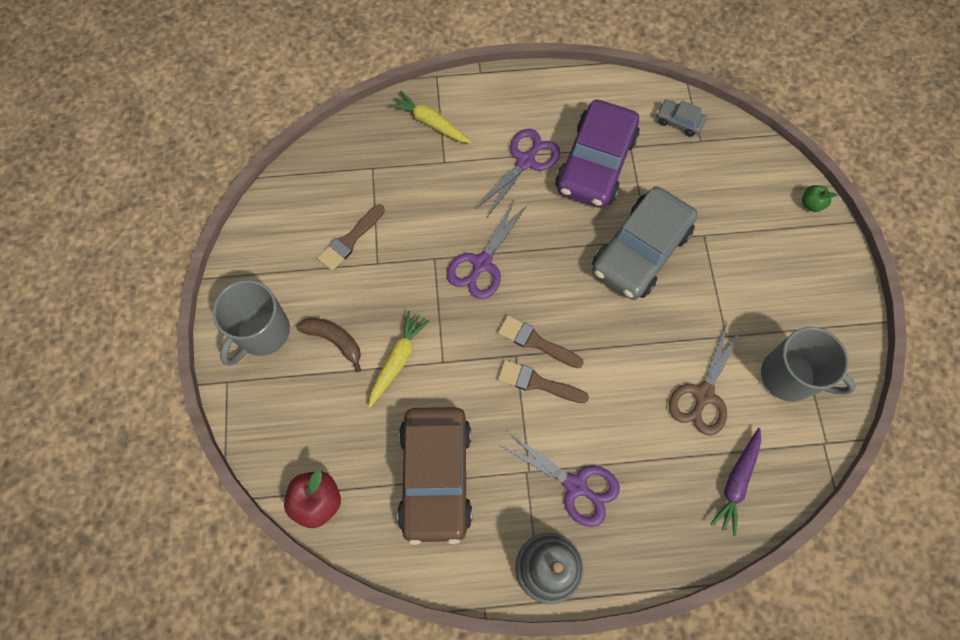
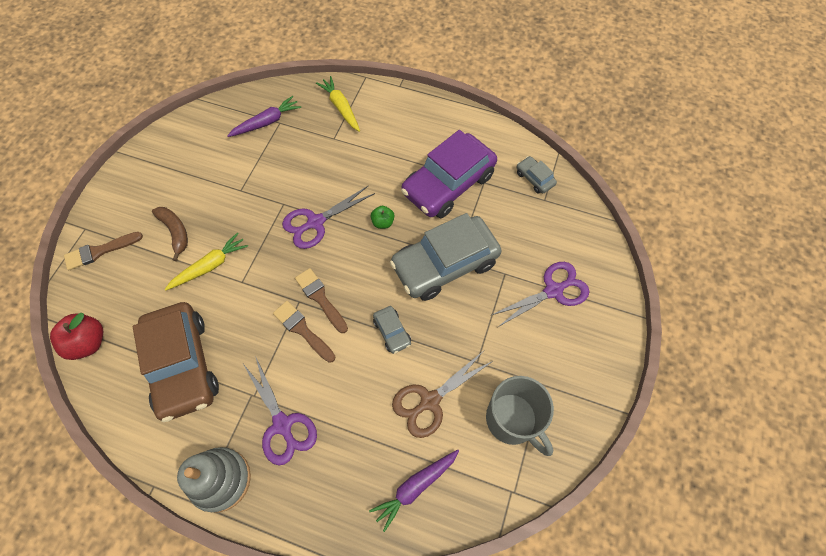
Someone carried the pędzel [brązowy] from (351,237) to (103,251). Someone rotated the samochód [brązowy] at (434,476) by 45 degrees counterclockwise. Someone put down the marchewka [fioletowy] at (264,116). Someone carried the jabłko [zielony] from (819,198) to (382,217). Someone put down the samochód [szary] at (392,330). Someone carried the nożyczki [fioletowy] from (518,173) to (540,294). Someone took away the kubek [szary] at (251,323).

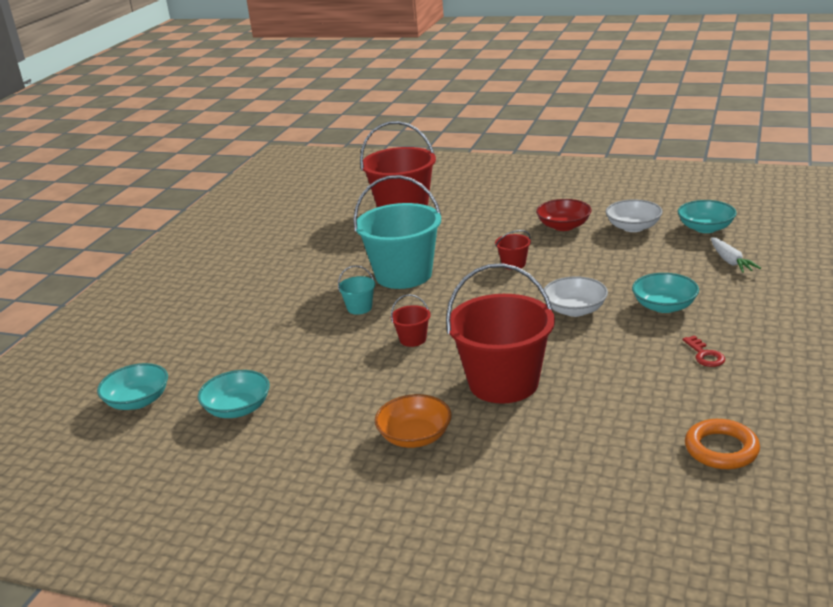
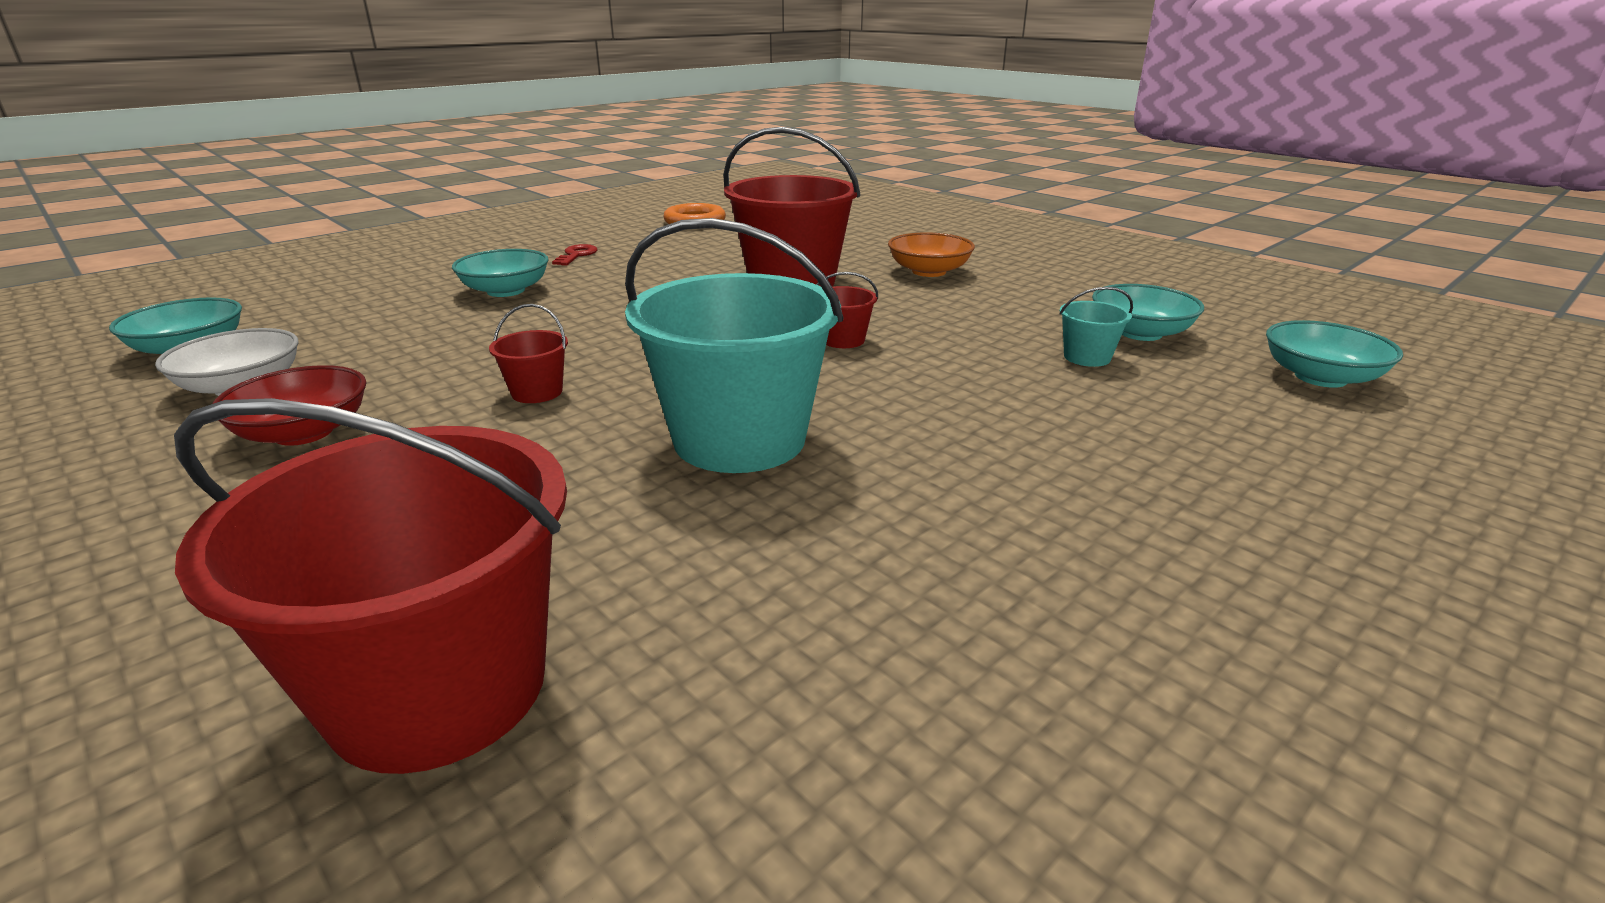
Someone carried the wiadro [turkusowy] from (356,290) to (1096,327). Someone took away the miska [biały] at (576,296). Someone took away the marchewka [biały] at (736,255).

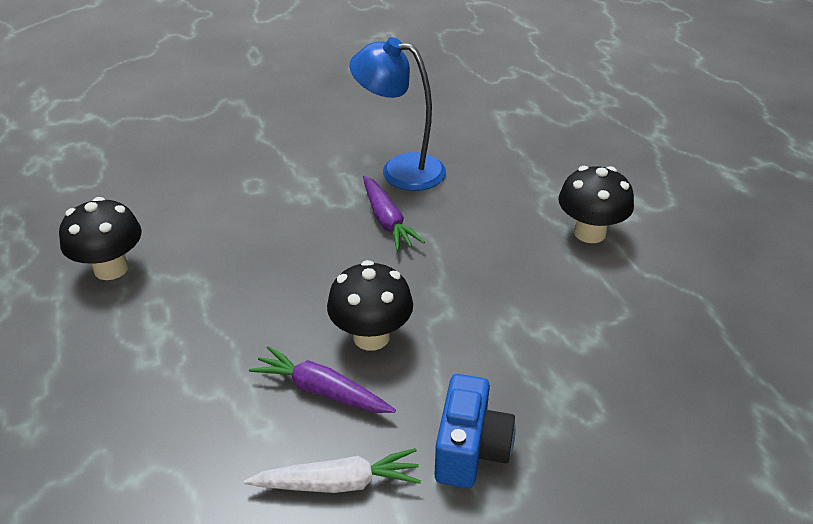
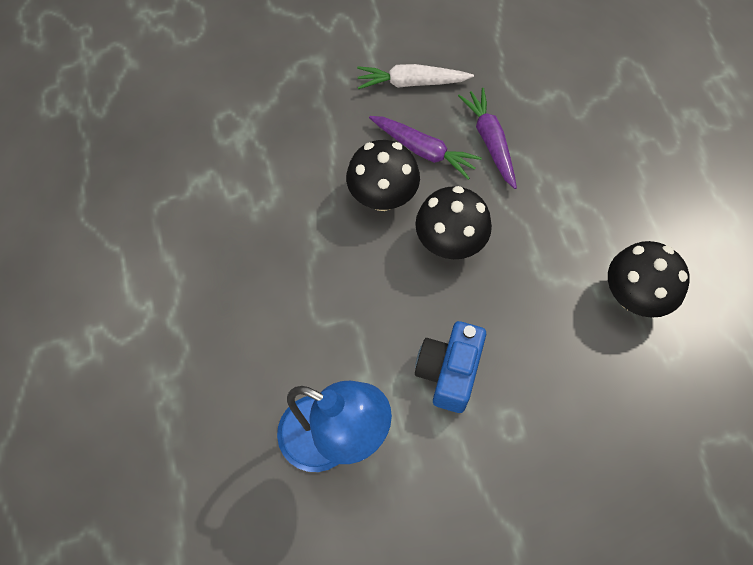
Someone carried the grzyb [czarny] from (596,204) to (453,222). Someone carried the aparat fotograficzny [niebieski] from (475,431) to (450,367). Someone carried the marchewka [fioletowy] from (394,213) to (487,138).

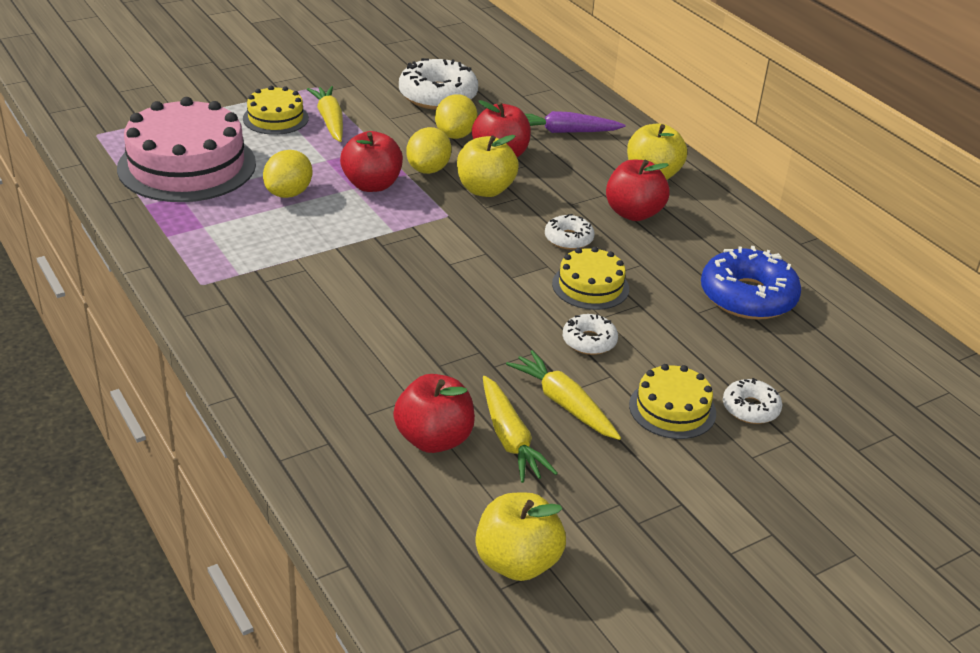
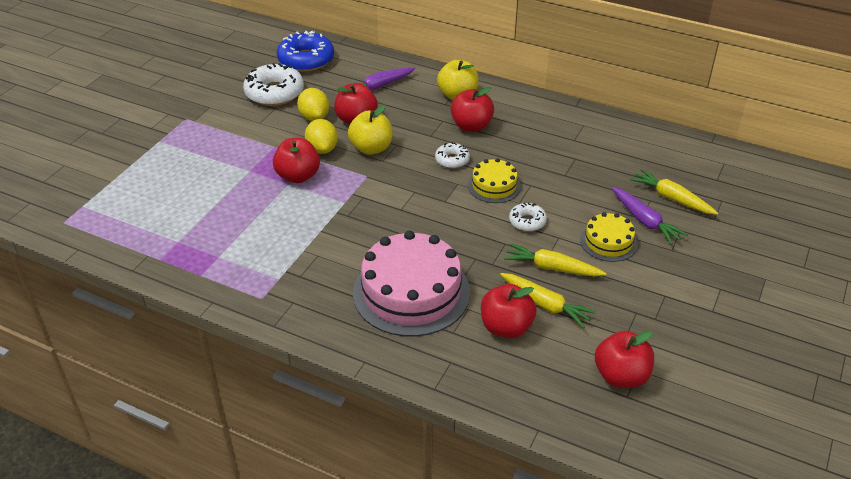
Someone carried the donut [niebieski] from (751,283) to (305,51). Someone carried the tort [różowy] from (186,149) to (411,283). Someone repainted the jabłko [żółty] at (520,537), which became the jabłko [czerwony] at (624,359). Someone swapped the donut [biały] at (752,401) for the marchewka [fioletowy] at (650,216). Someone carried the marchewka [żółty] from (325,114) to (674,192). Someone took away the tort [żółty] at (276,110). Someone took away the cytryna [żółty] at (288,174).

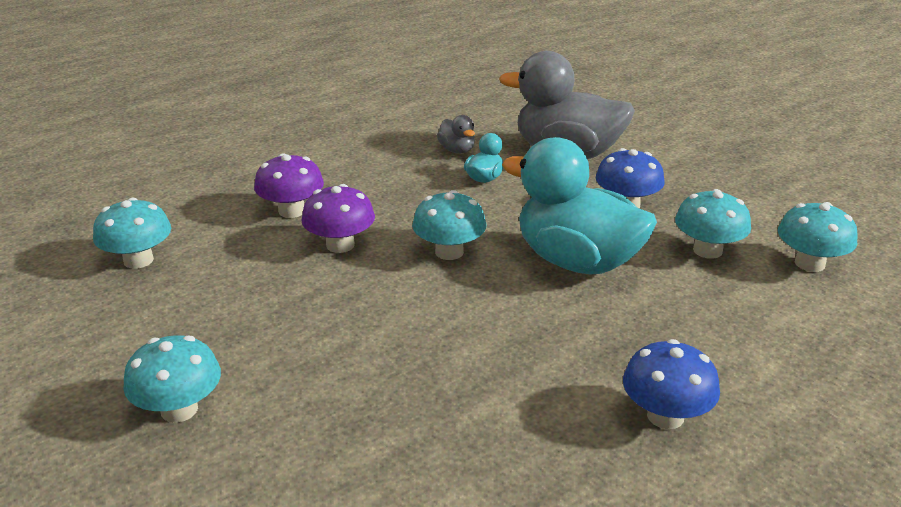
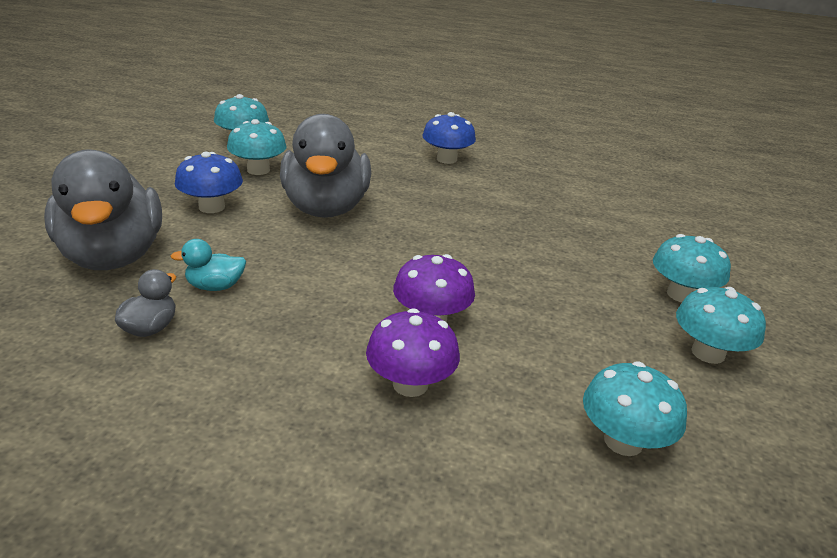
Someone repainted the kaczka [turkusowy] at (579,205), which became the kaczka [szary] at (325,166). Someone carried the grzyb [turkusowy] from (449,225) to (721,325).

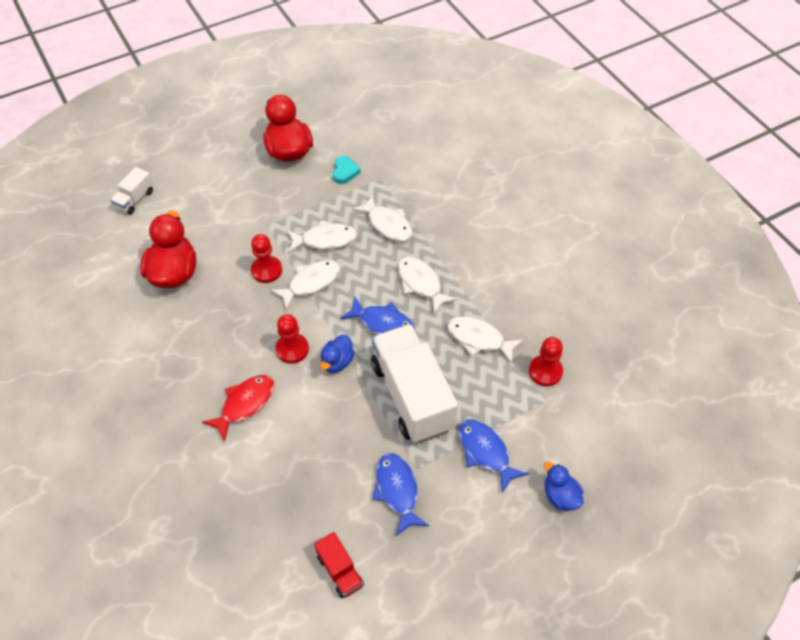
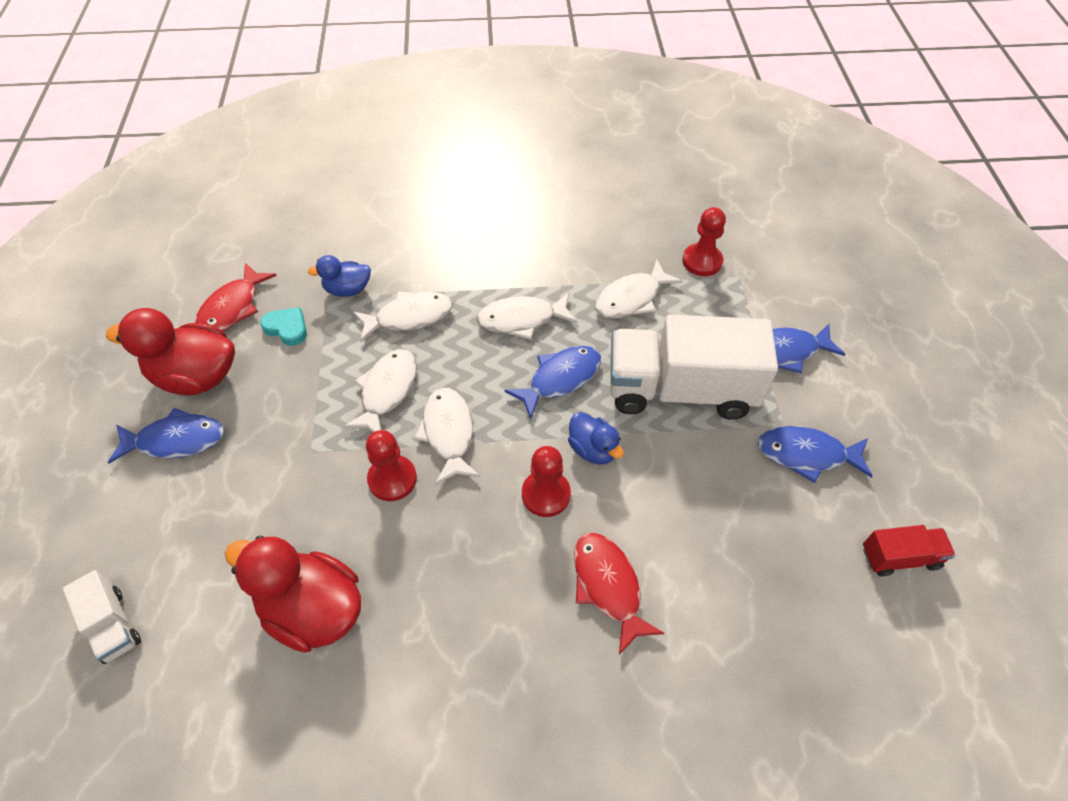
Someone put down the ryba [niebieski] at (166,436). Someone put down the ryba [czerwony] at (236,297). Someone carried the kaczka [niebieski] from (564,486) to (339,276).

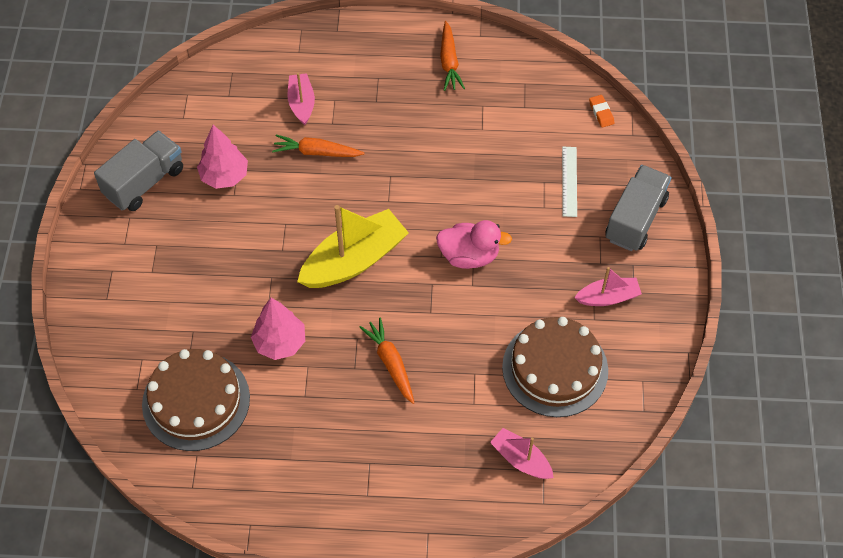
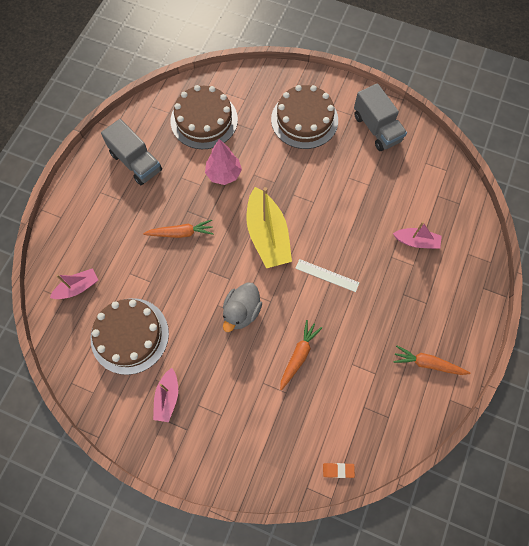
Someone carried the ciężarówka [szary] from (638,208) to (131,152). Someone repainted the kaczka [różowy] at (474,244), which became the kaczka [szary] at (242,307). Someone put down the tort [brązowy] at (304,117). Someone carried the marchewka [pomarańczowy] from (318,146) to (301,355). Someone carried the linijka [biały] from (569,182) to (327,275). Someone took away the drzewko [różowy] at (222,157).

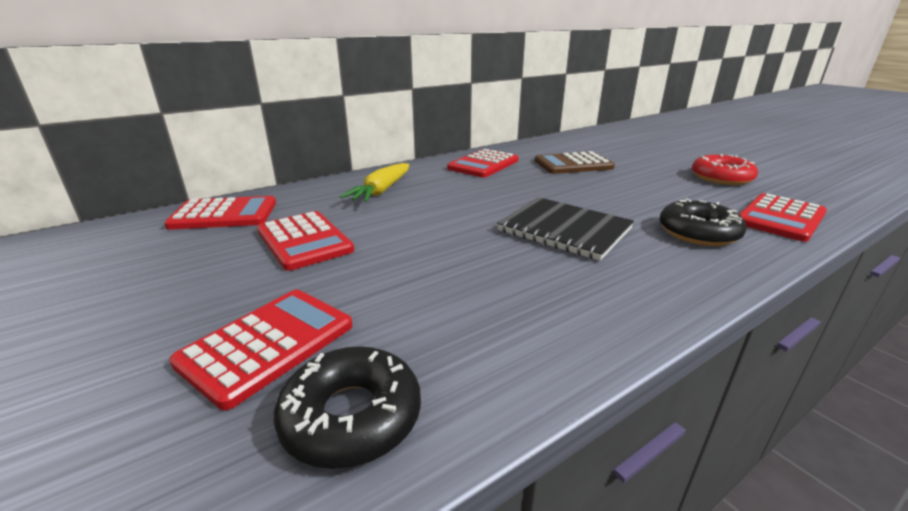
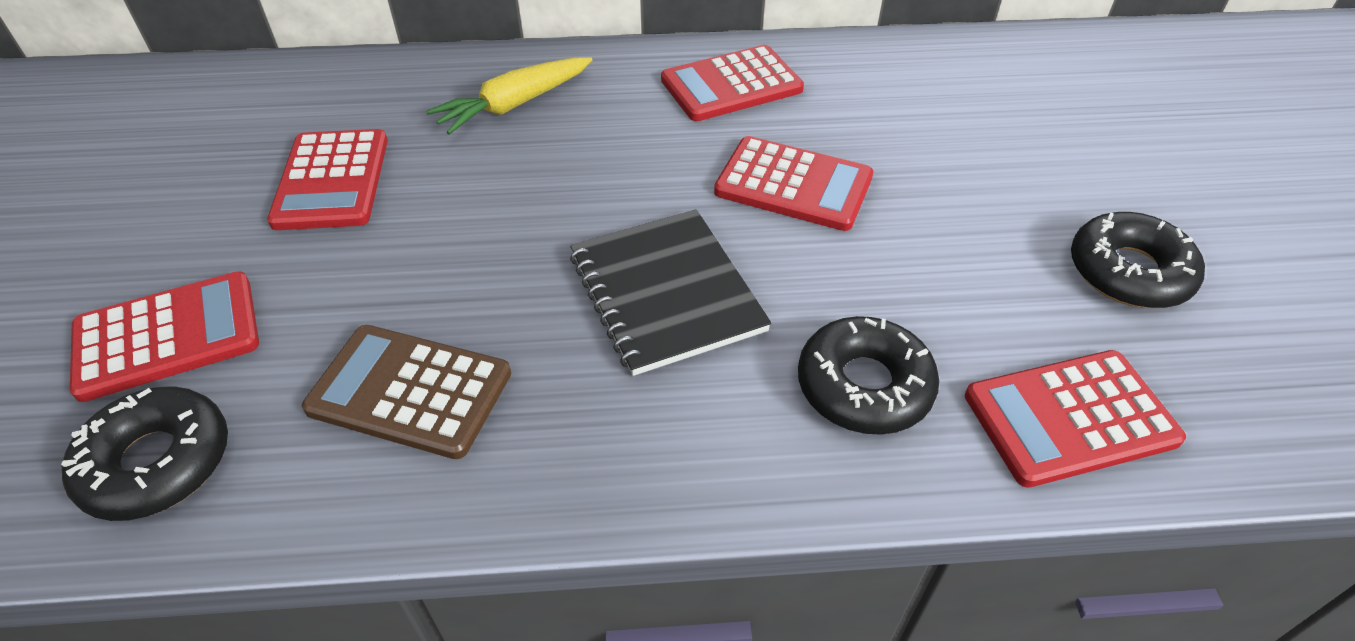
Someone carried the kalkulator [brązowy] from (575,162) to (406,392). Someone carried the kalkulator [czerwony] from (220,213) to (793,183). Someone repainted the donut [czerwony] at (725,169), which became the donut [czarny] at (1138,260).

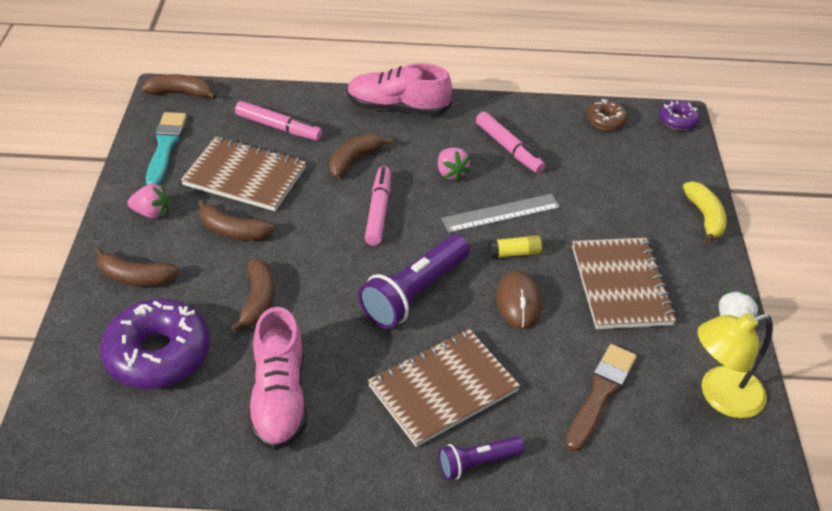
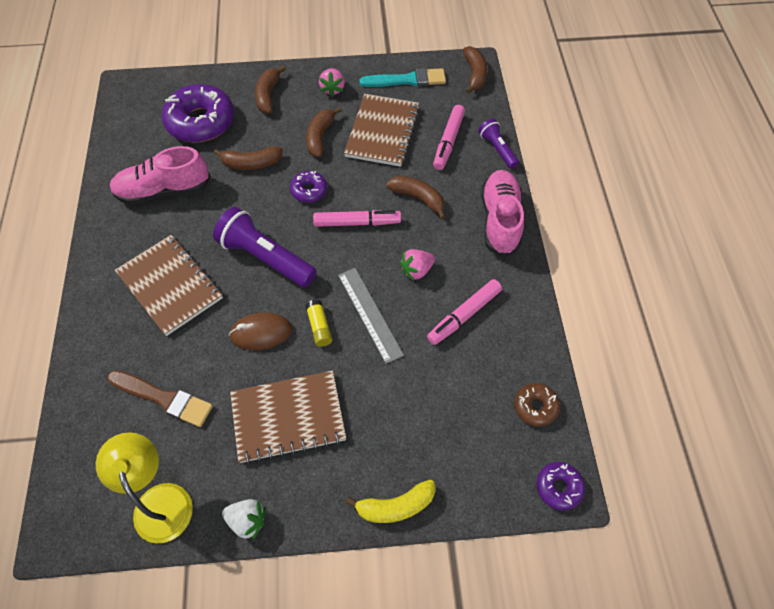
Someone put down the donut [fioletowy] at (308,187). Someone carried the latarka [fioletowy] from (481,458) to (498,144).

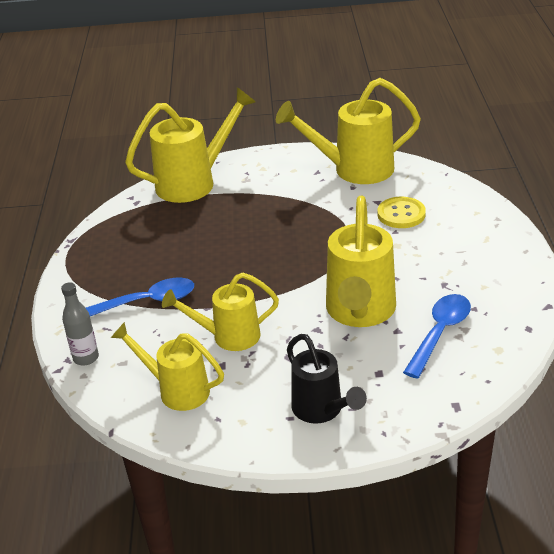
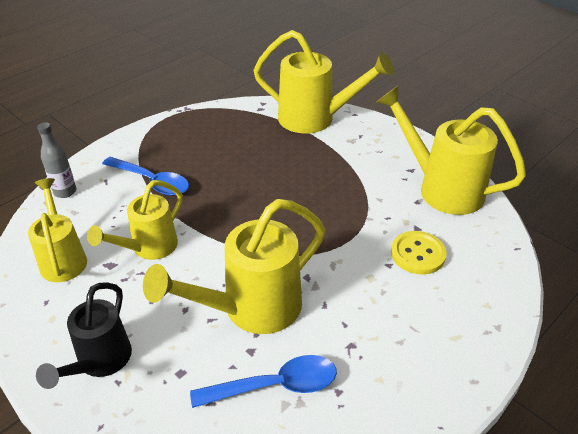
Someone rotated the konewka [żółty] at (220,312) by 90 degrees counterclockwise.

